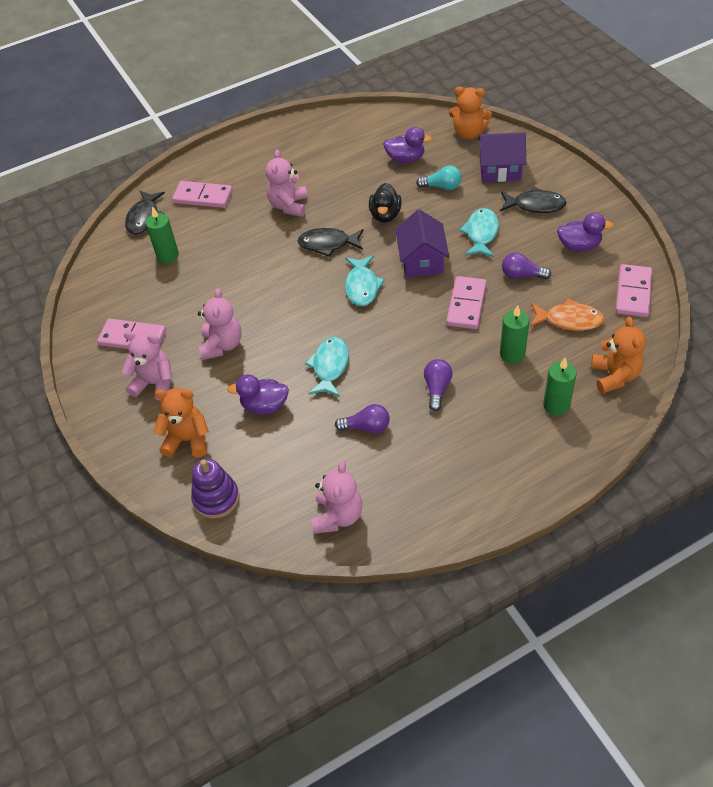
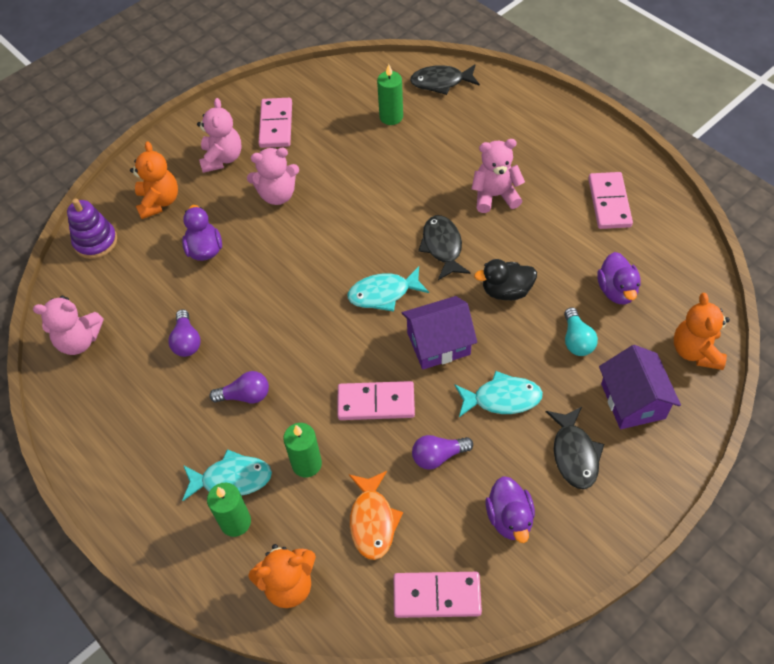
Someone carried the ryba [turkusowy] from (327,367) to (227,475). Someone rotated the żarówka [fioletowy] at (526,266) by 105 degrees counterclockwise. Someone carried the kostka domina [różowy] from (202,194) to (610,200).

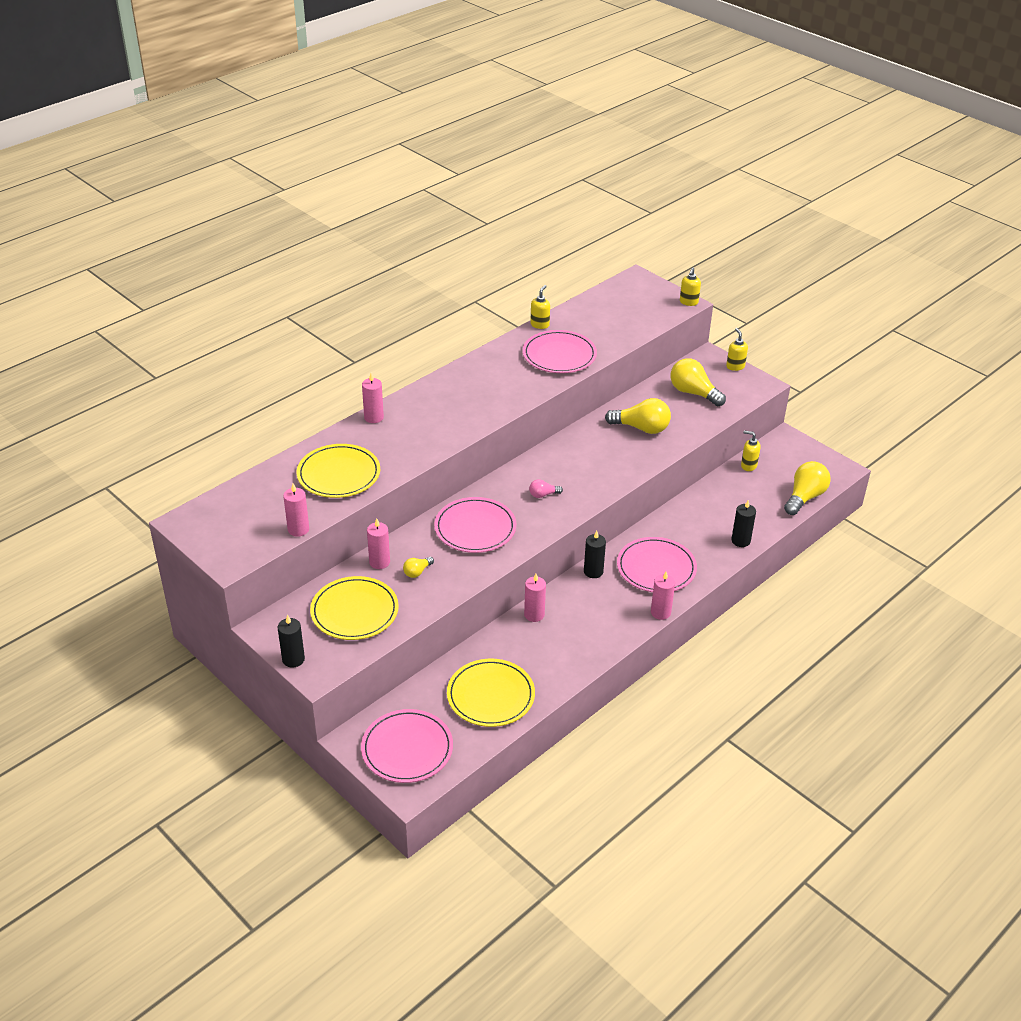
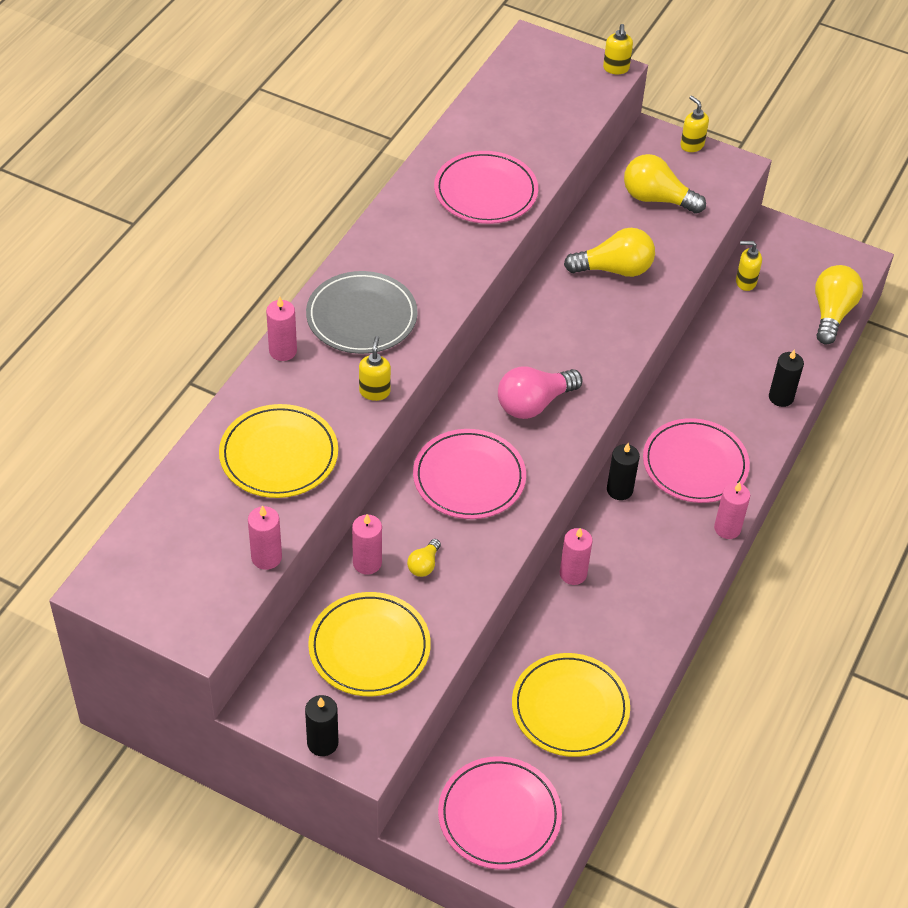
Someone put down the talerz [szary] at (362,312). Someone carried the dozownik mydła [żółty] from (540,307) to (375,368). Someone scaled the żarówka [różowy] at (546,488) by 2.02.

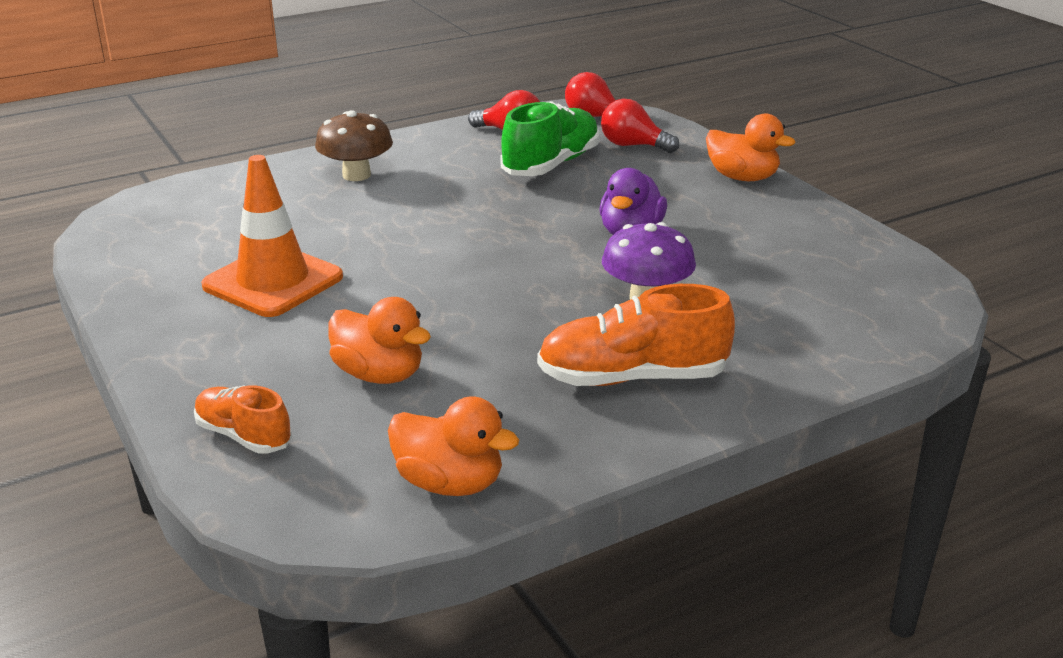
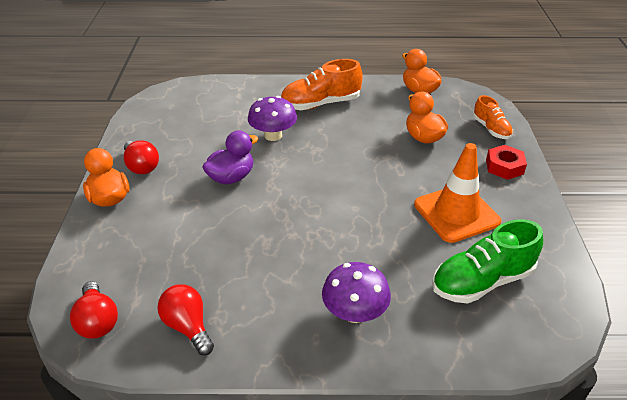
Someone carried the żarówka [czerwony] from (640,126) to (141,157). Someone rotated the but [pomarańczowy] at (636,335) by 135 degrees clockwise. Someone repainted the grzyb [brązowy] at (354,145), which became the grzyb [fioletowy] at (356,292). Someone carried the but [zielony] from (550,138) to (487,261). Someone put down the nakrętka [czerwony] at (506,162).

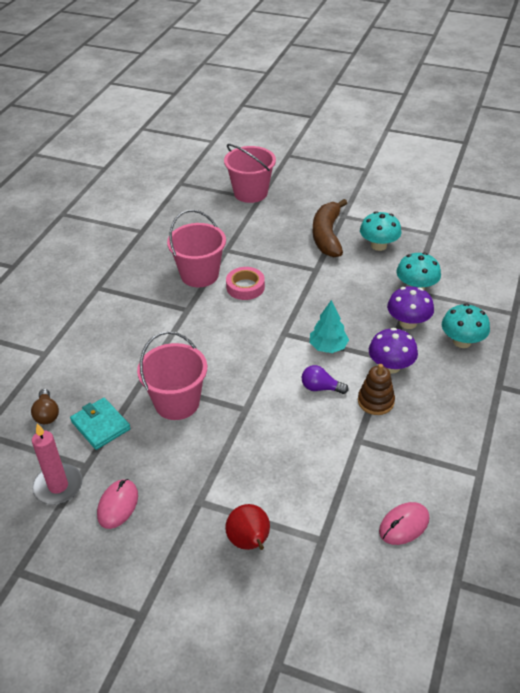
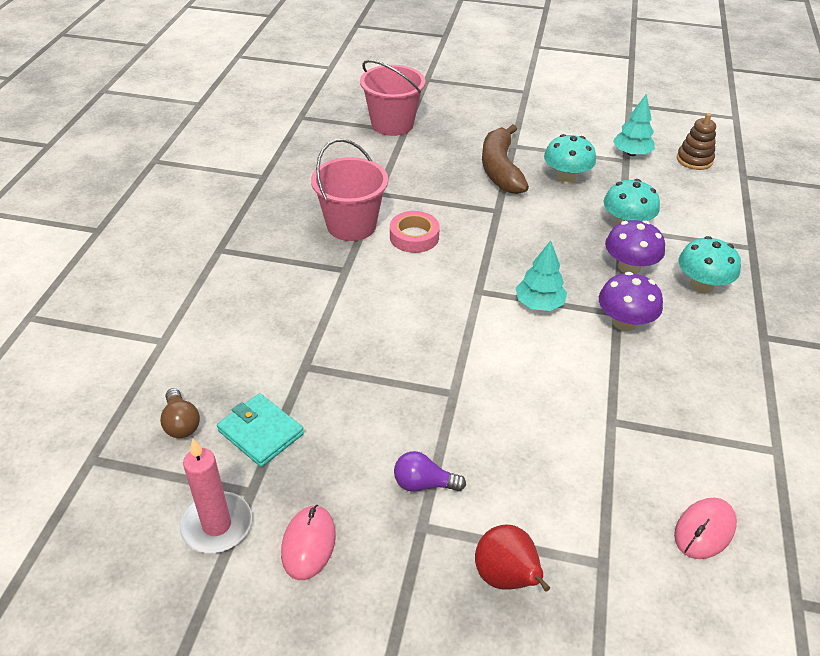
Someone carried the żarówka [fioletowy] from (325,379) to (430,471). Someone put down the drzewko [turkusowy] at (634,125). Someone carried the zabawka nakładanka [brązowy] from (376,389) to (696,141). Someone took away the wiadro [różowy] at (172,375).

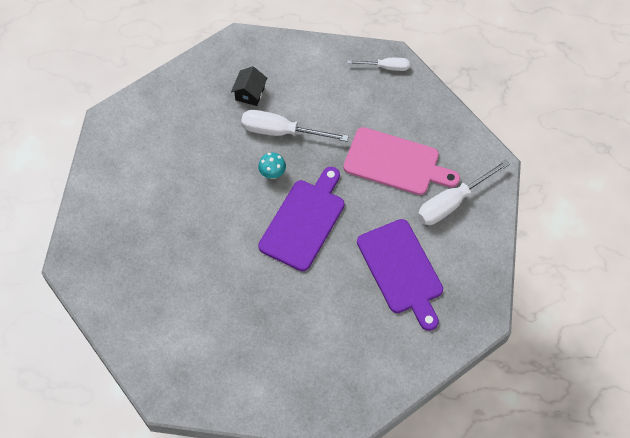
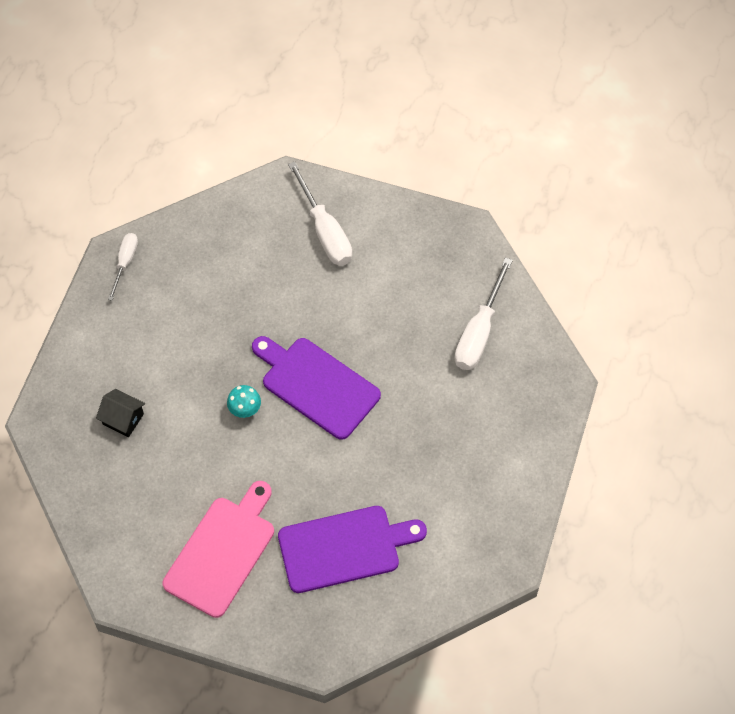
Someone carried the deska do krojenia [różowy] from (401,161) to (218,549). Someone carried the deska do krojenia [fioletowy] from (400,275) to (352,549). Someone carried the śrubokręt [biały] from (295,126) to (483,313).

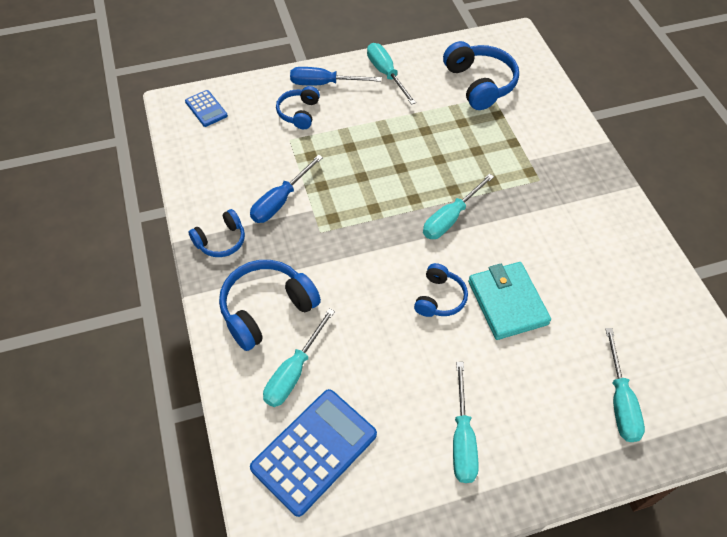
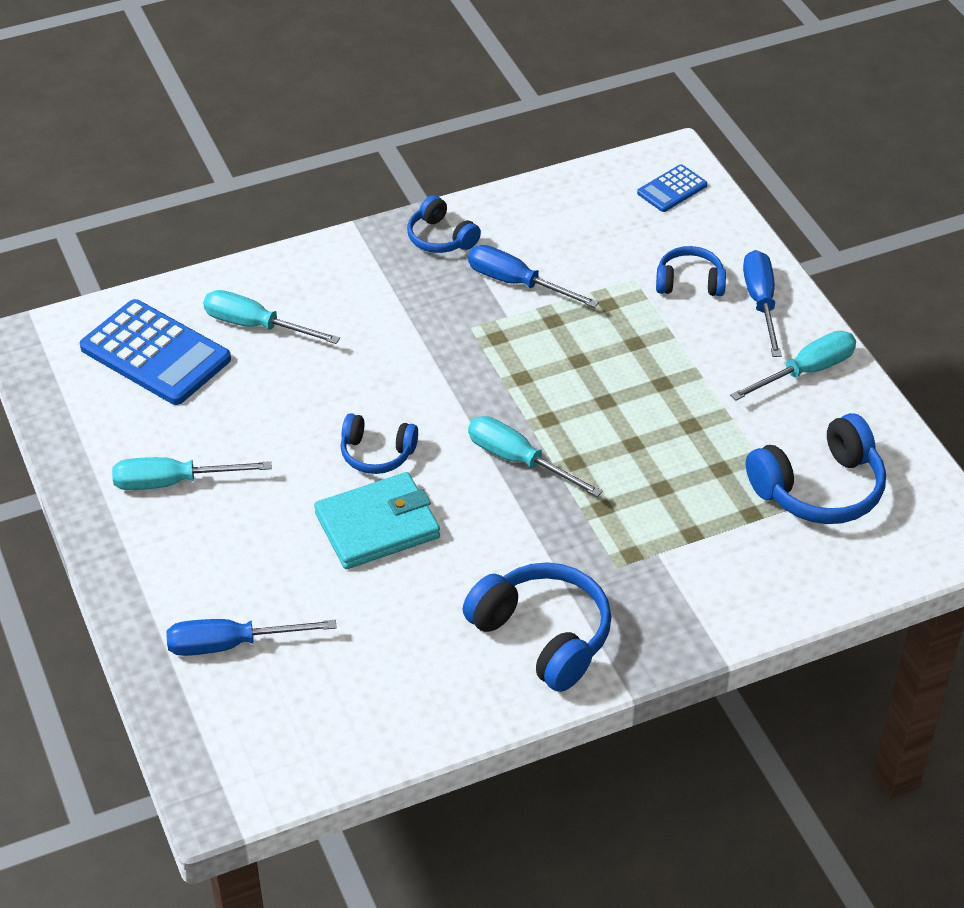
Someone repainted the śrubokręt [turkusowy] at (625,385), which became the śrubokręt [niebieski] at (251,637). Someone carried the słuchawki [niebieski] from (270,305) to (537,627).

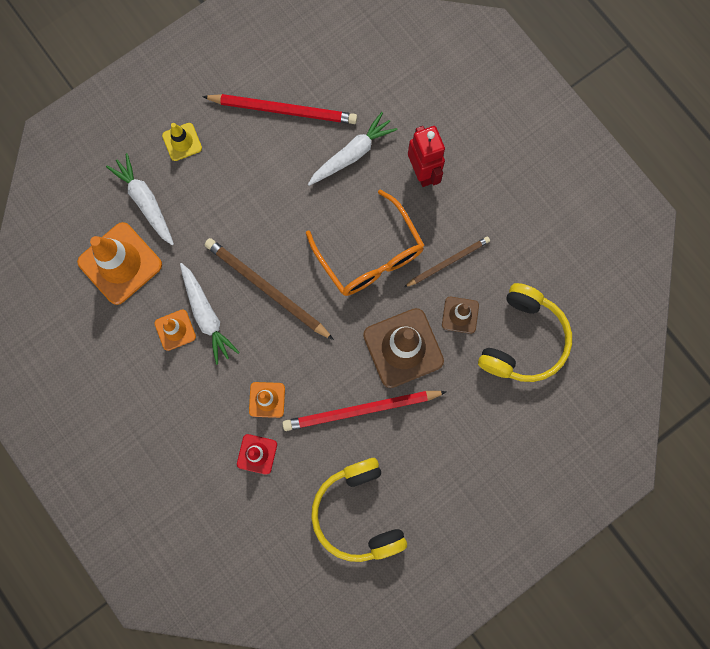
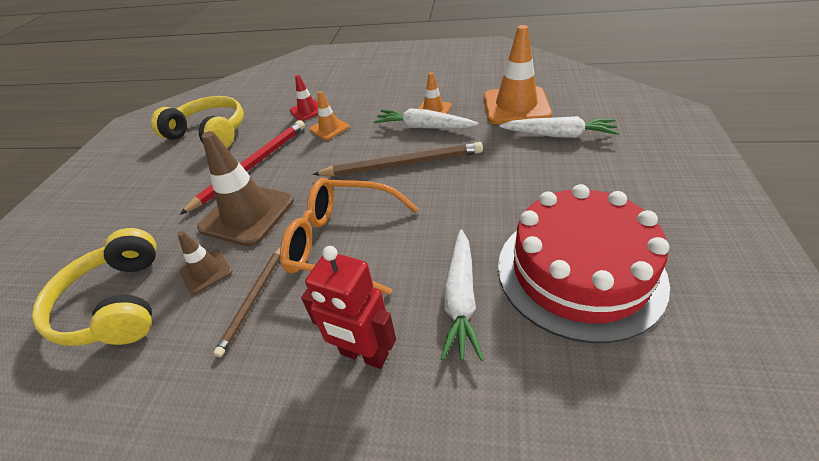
Someone swapped the ołówek [czerwony] at (279,109) for the tort [czerwony] at (584,263). Someone took away the pachołek [żółty] at (182,142).

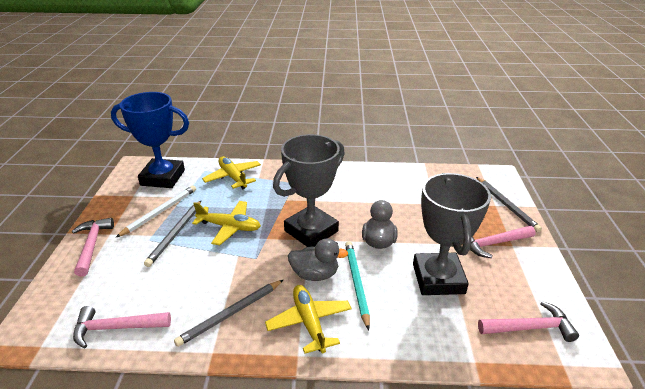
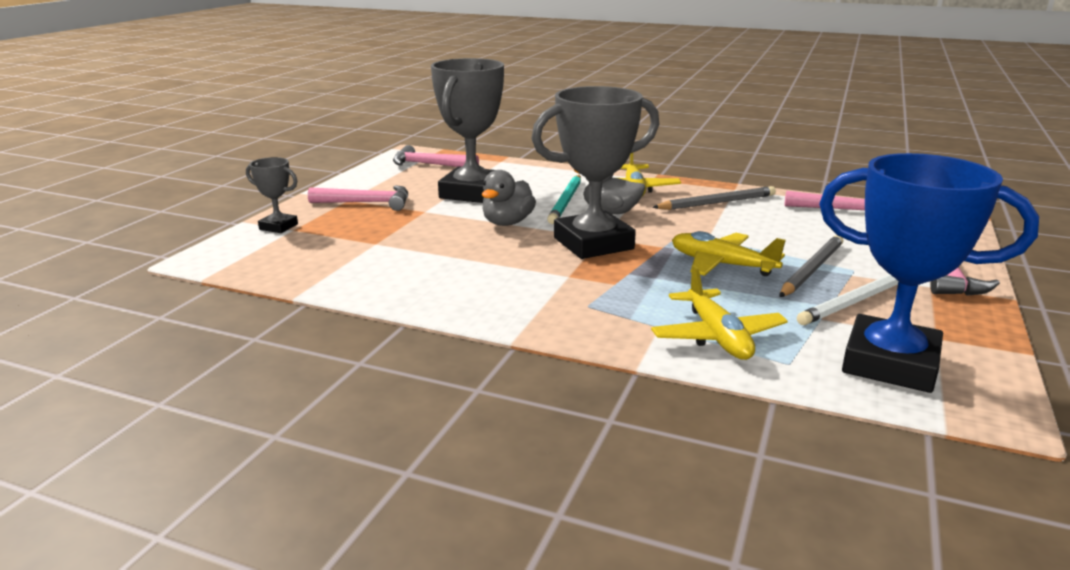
Someone swapped the ołówek [szary] at (509,204) for the puchar [szary] at (272,195).

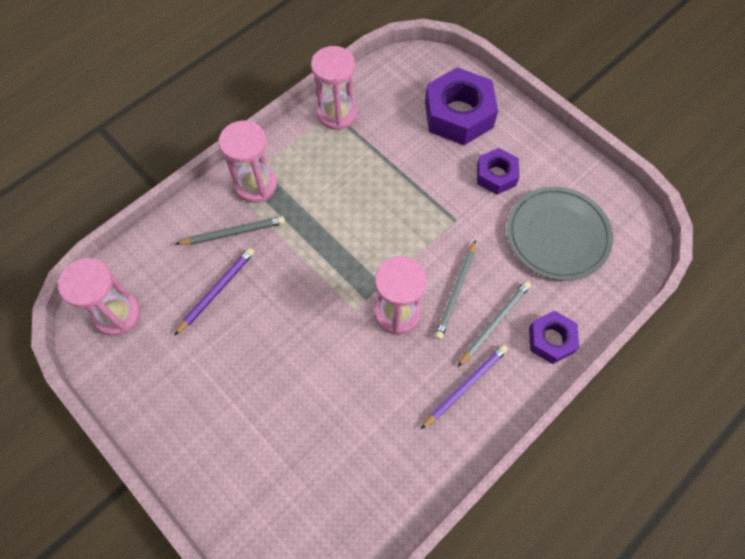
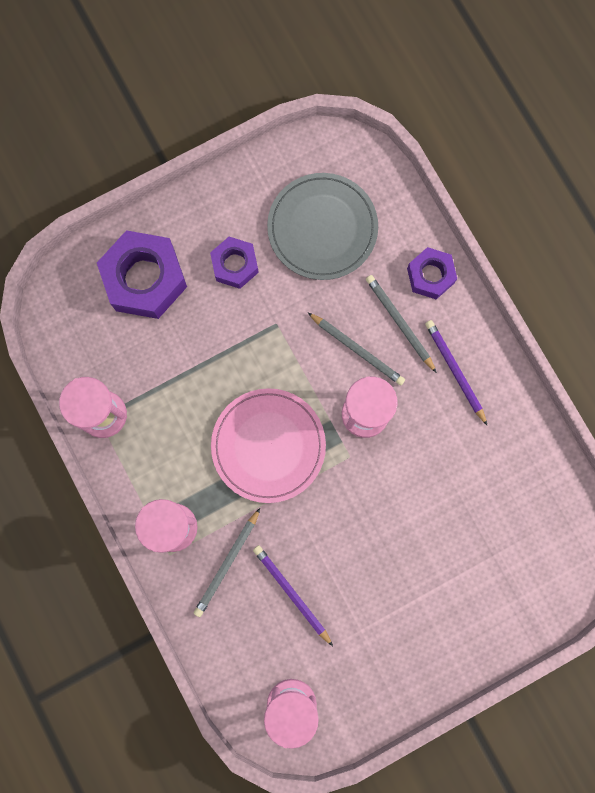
Someone rotated the ołówek [szary] at (230,230) by 150 degrees counterclockwise. Someone put down the talerz [różowy] at (268,445).

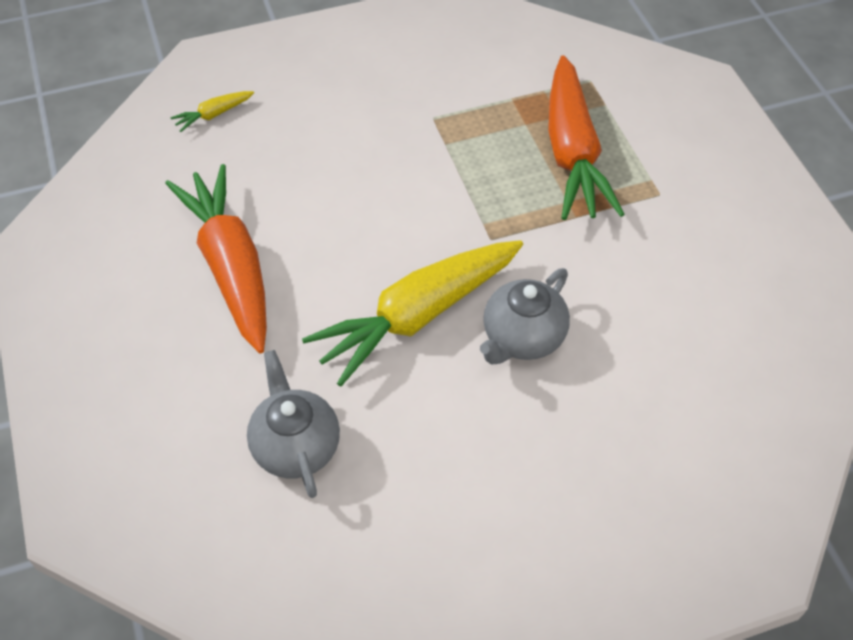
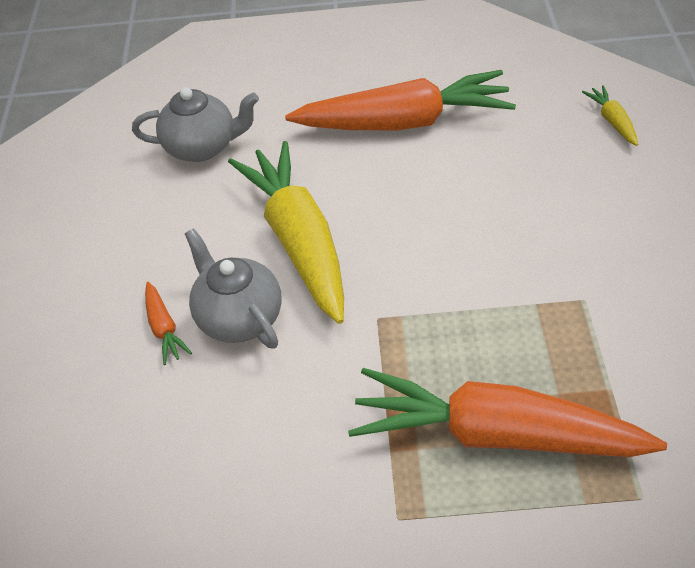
Someone put down the marchewka [pomarańczowy] at (168,323).

